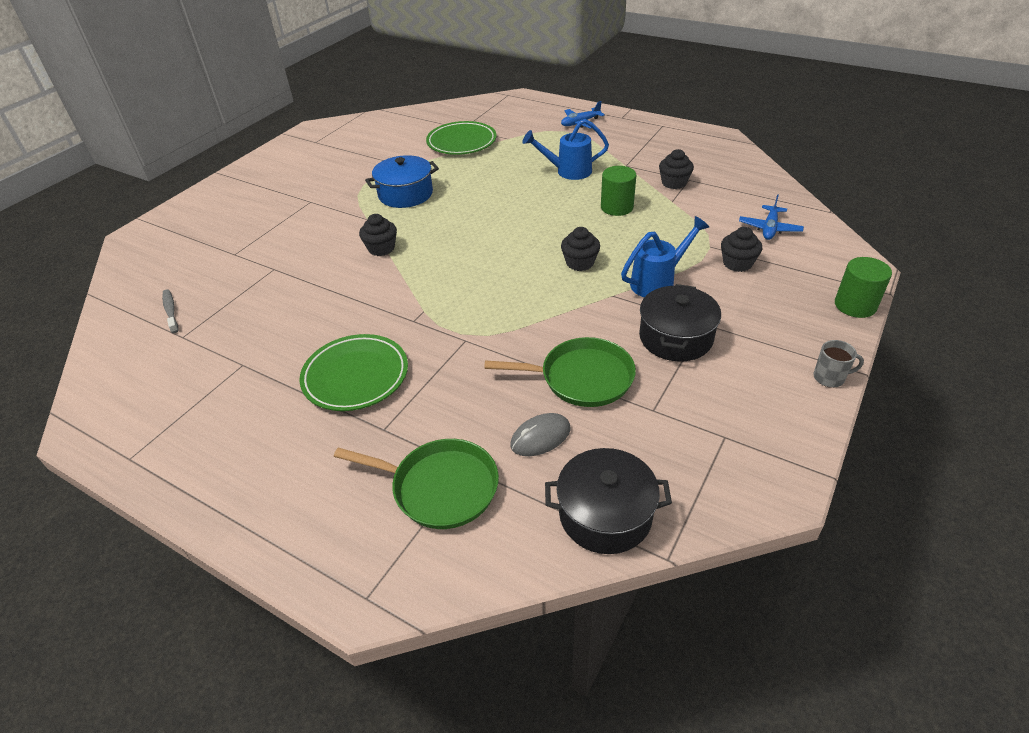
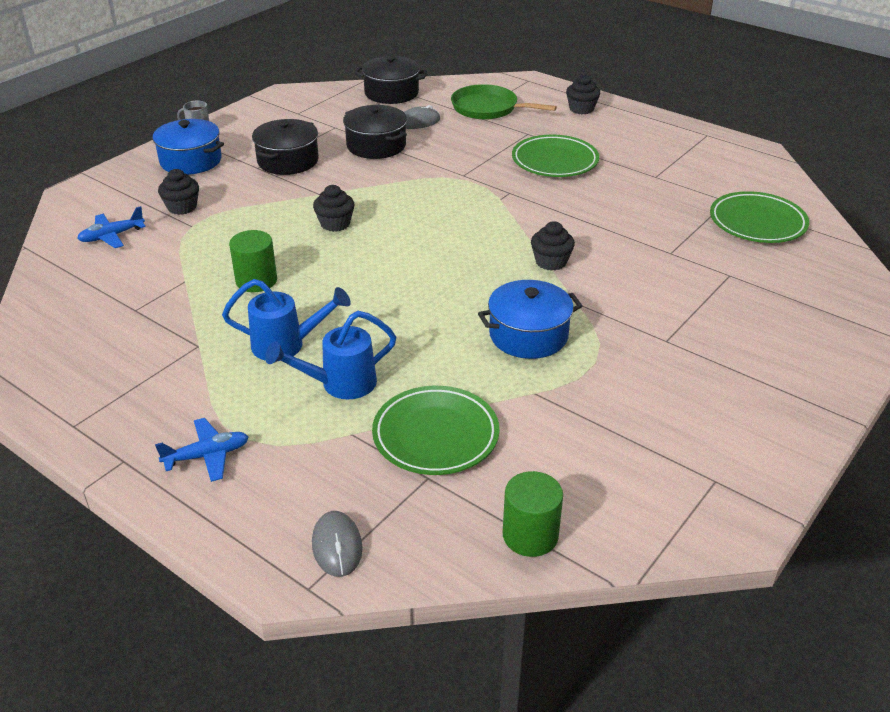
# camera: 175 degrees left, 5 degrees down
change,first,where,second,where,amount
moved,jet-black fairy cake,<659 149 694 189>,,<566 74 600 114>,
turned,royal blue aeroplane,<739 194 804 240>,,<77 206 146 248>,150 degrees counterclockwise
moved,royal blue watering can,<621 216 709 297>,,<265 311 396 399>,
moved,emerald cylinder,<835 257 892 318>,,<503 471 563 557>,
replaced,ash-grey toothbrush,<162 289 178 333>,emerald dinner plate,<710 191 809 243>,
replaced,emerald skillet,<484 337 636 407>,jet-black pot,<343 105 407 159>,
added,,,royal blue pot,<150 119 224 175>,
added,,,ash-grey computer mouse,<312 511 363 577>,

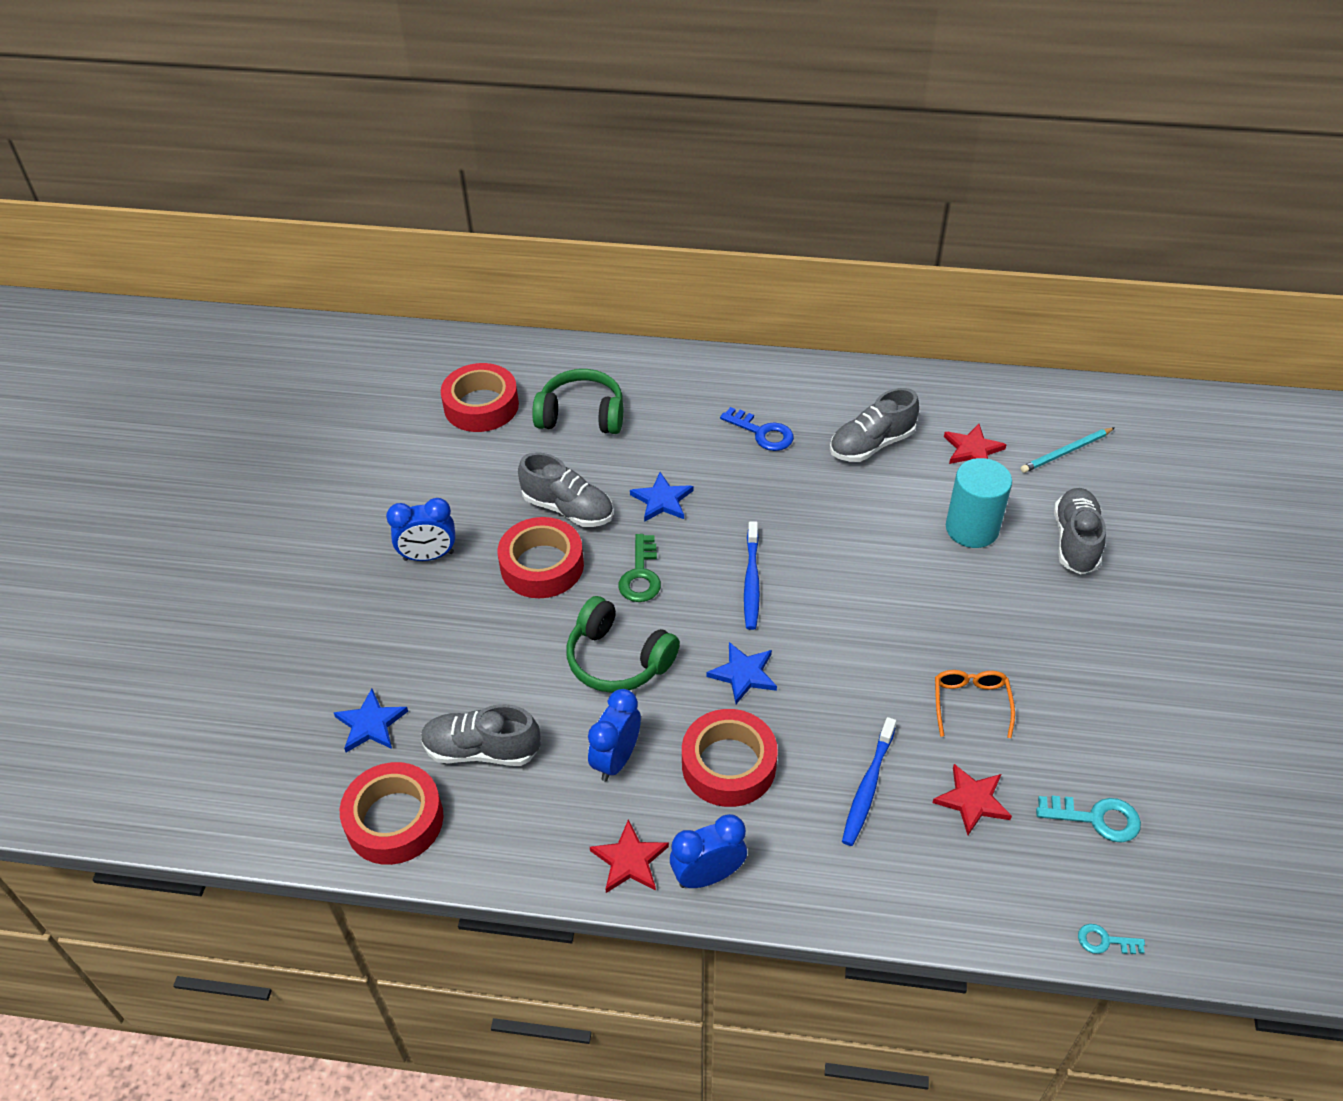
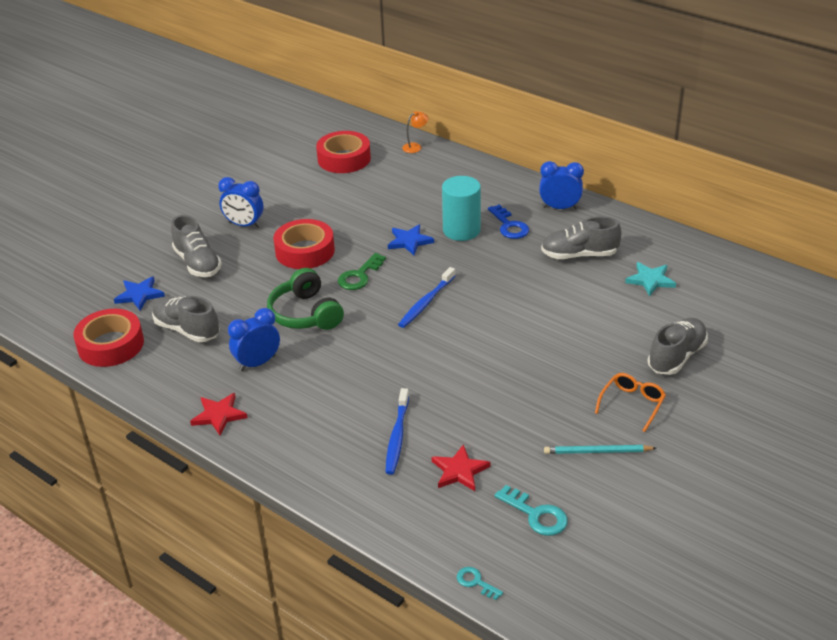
# camera: 30 degrees right, 10 degrees down
change,first,where,second,where,amount
removed,emerald headset,<532 369 623 434>,,,
recoloured,scarlet five-pointed star,<944 424 1007 464>,teal five-pointed star,<625 262 676 296>,
moved,teal pencil,<1021 427 1115 473>,,<544 445 656 454>,
moved,ash-grey sneaker,<518 452 613 527>,,<171 215 222 277>,
moved,teal cylinder,<946 458 1012 548>,,<442 176 481 241>,
removed,royal blue five-pointed star,<706 642 777 704>,,,
moved,orange eyeglasses,<935 670 1015 738>,,<595 373 666 432>,
removed,scarlet roll of tape,<682 709 778 807>,,,
turned,royal blue toothbrush,<842 717 896 846>,,<385 388 409 475>,45 degrees counterclockwise
moved,royal blue bedside clock,<670 814 747 888>,,<539 161 584 209>,
added,,,orange lamp,<402 111 428 153>,

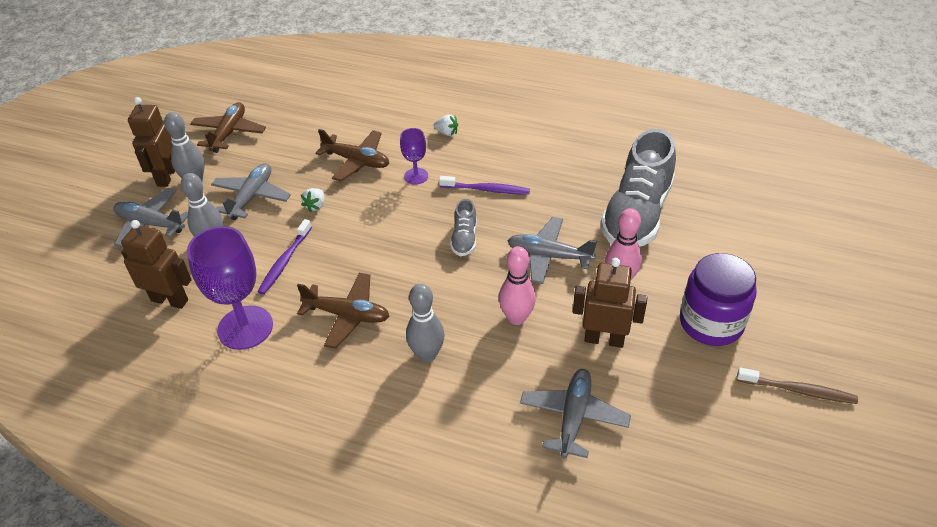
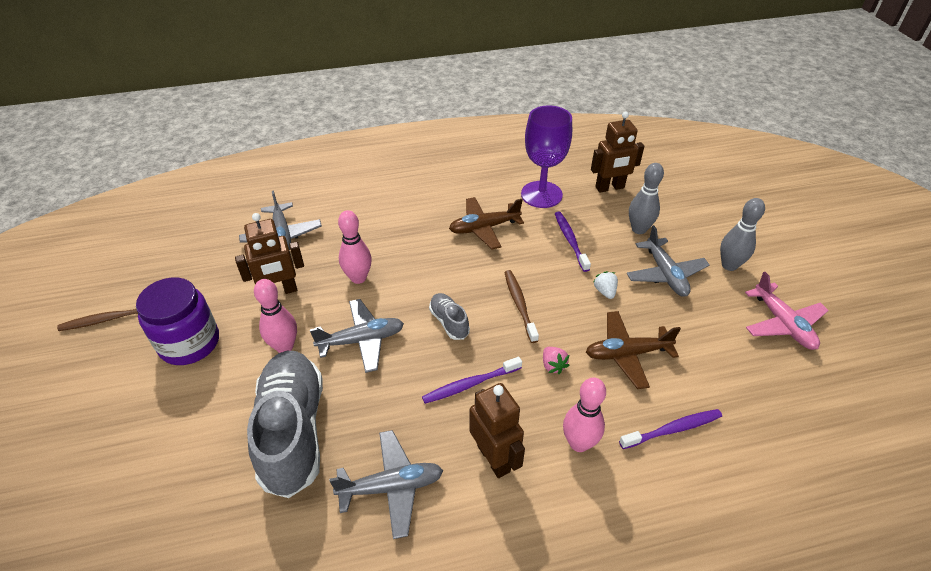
# camera: 145 degrees right, 0 degrees up
change,first,where,second,where,amount
moved,dark brown robot,<128 97 175 187>,,<469 383 525 478>,
recoloured,dark brown aeroplane,<190 102 266 153>,rosy aeroplane,<745 272 829 350>,
replaced,pure white strawberry,<434 114 458 136>,rosy bowling pin,<563 378 606 452>,
replaced,royal purple chalice,<400 128 428 184>,rosy strawberry,<543 347 569 374>,
moved,ash-grey aeroplane,<113 188 188 248>,,<329 430 443 539>,
removed,ash-grey bowling pin,<406 284 445 362>,,,
added,,,dark brown toothbrush,<504 270 539 343>,
added,,,royal purple toothbrush,<619 409 722 449>,

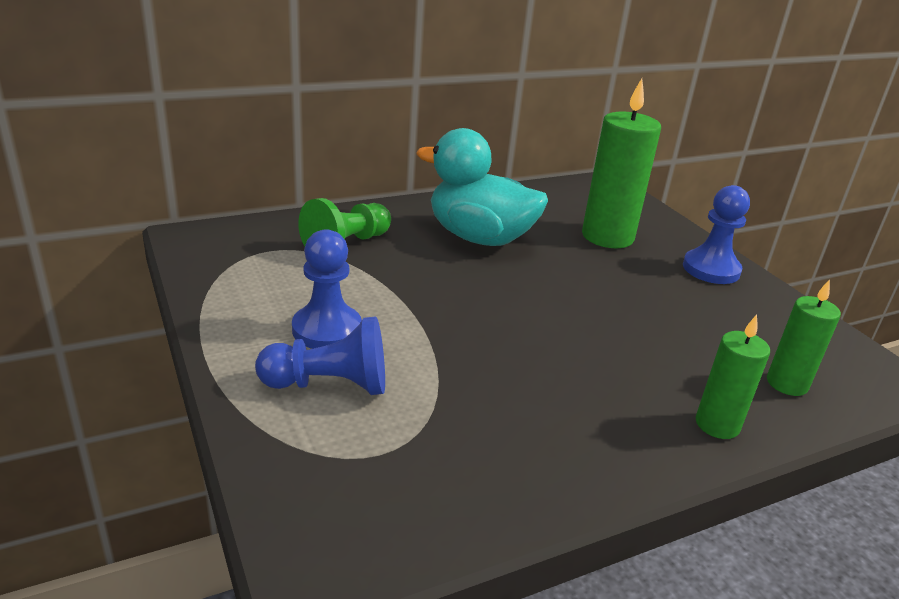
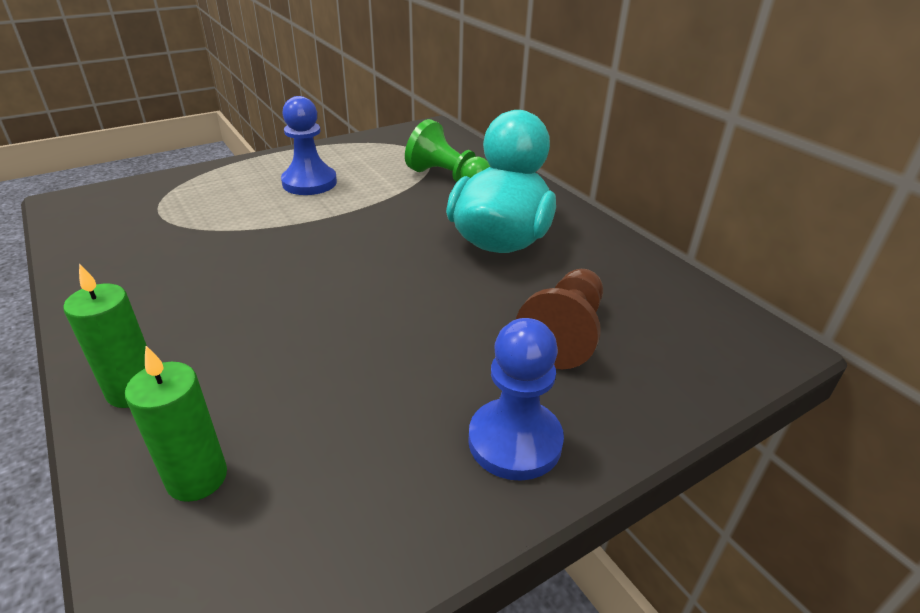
# camera: 85 degrees right, 5 degrees up
change,first,where,second,where,amount
replaced,emerald candle,<582 79 661 248>,dark brown chess pawn,<516 269 603 369>,
removed,royal blue chess pawn,<255 316 385 395>,,,

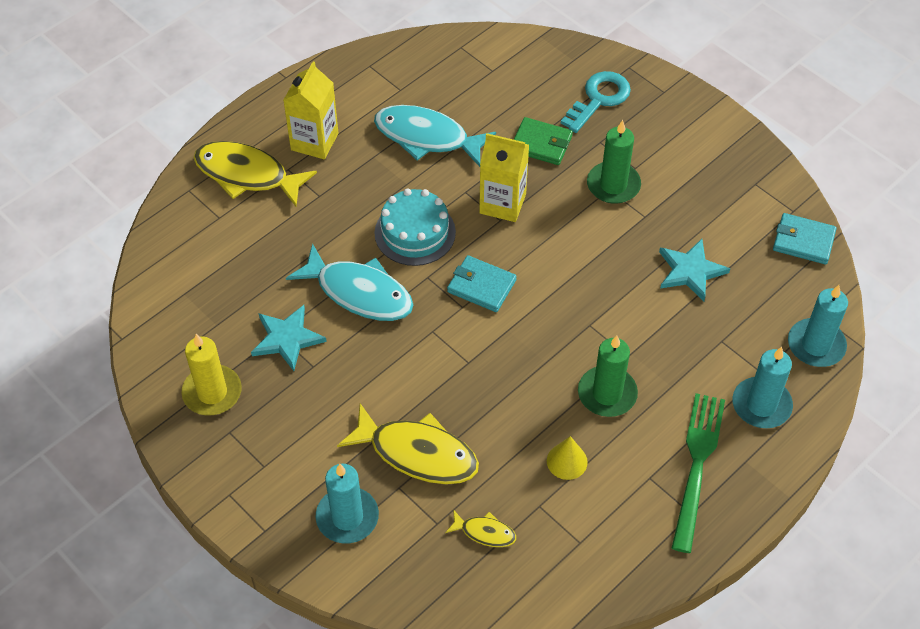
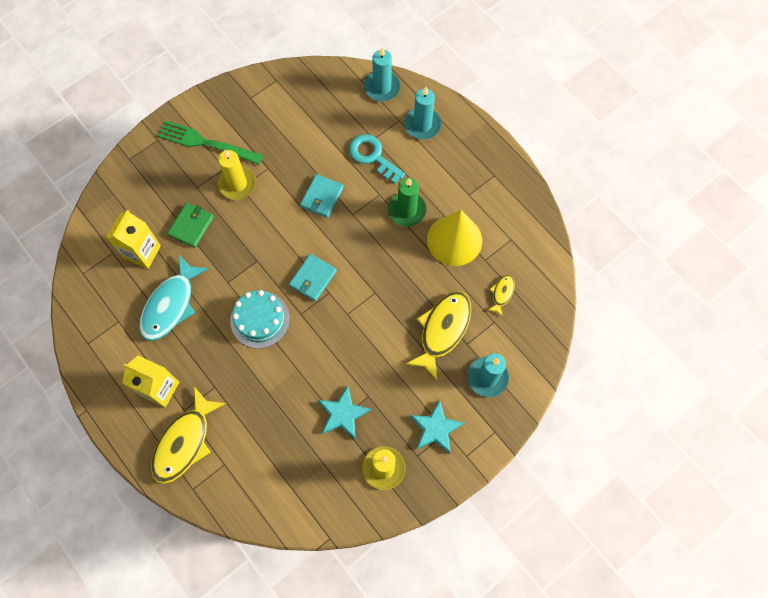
# camera: 85 degrees left, 15 degrees up
change,first,where,second,where,amount
moved,teal key,<561 71 631 133>,,<349 134 405 184>,
recoloured,emerald candle,<587 120 641 204>,bright yellow candle,<218 150 256 200>,
moved,bright yellow carton,<479 133 529 222>,,<106 210 161 269>,
moved,teal wallet,<773 213 837 264>,,<300 174 344 218>,
moved,teal five-pointed star,<659 239 730 301>,,<410 400 464 454>,
removed,teal fish figure,<286 243 413 321>,,,
moved,emerald dinner fork,<672 393 725 553>,,<158 120 263 165>,
resized,bright yellow solid cone,<547 436 588 480>,,<427 210 482 266>,x2.13

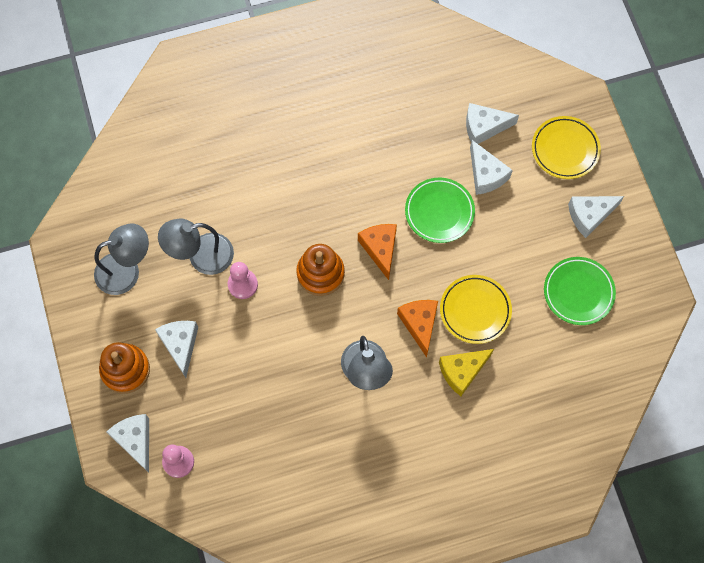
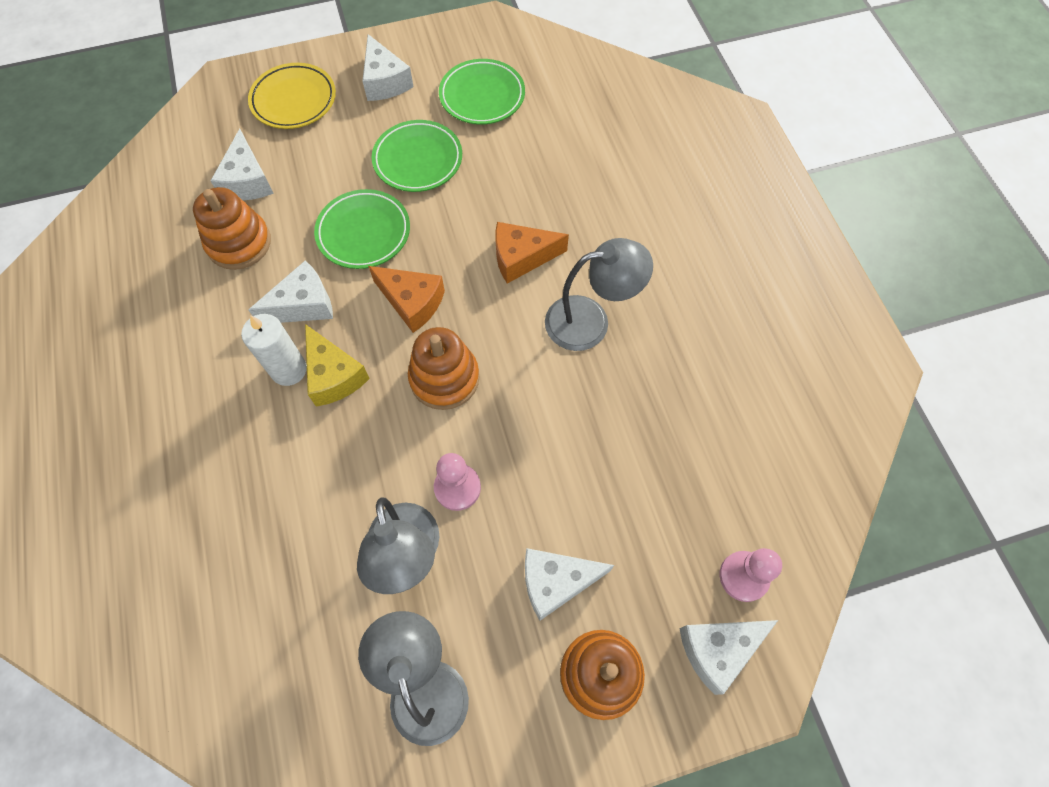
# camera: 90 degrees left, 5 degrees down
change,first,where,second,where,amount
moved,pure white piece of cheese,<470 140 513 195>,,<248 260 333 323>,
turned,orange piece of cheese,<358 224 397 280>,,<368 266 445 333>,135 degrees counterclockwise
removed,bright yellow dinner plate,<440 275 512 344>,,,
moved,bright yellow piece of cheese,<439 349 494 396>,,<305 324 370 407>,
added,,,emerald dinner plate,<372 120 462 192>,
added,,,orange ring stacker,<193 187 271 270>,
added,,,pure white candle,<241 314 307 386>,

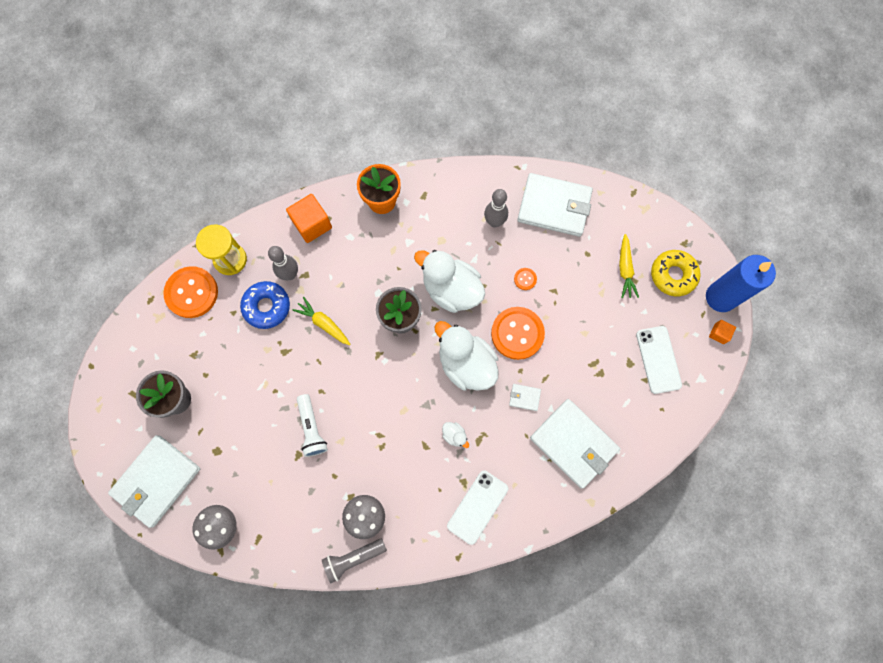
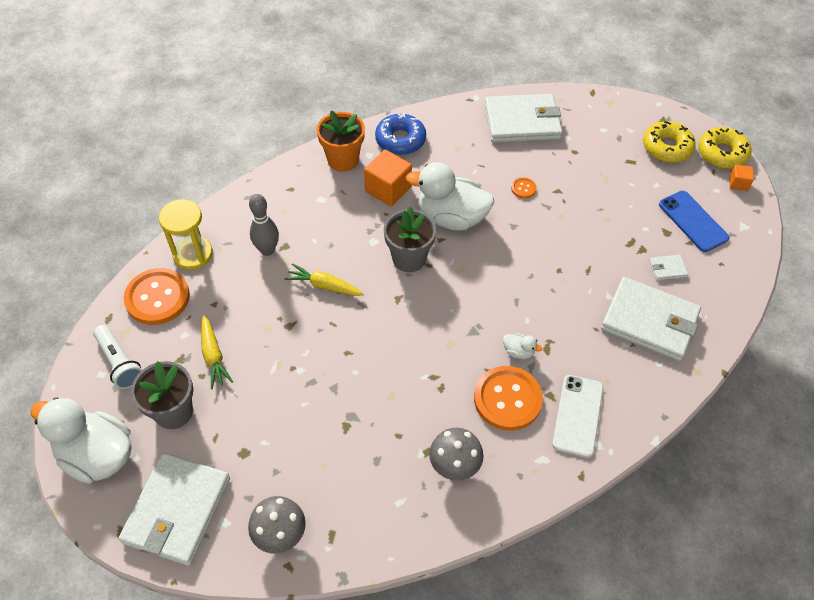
# camera: 20 degrees left, 20 degrees down
change,first,where,second,where,amount
removed,ash-grey bowling pin,<484 189 508 228>,,,
moved,orange cube,<286 194 332 243>,,<364 149 412 206>,
moved,bright yellow carrot,<619 234 639 298>,,<201 315 233 389>,
replaced,royal blue candle,<706 255 776 312>,bright yellow donut,<698 127 752 169>,
moved,royal blue donut,<240 281 290 329>,,<375 113 426 155>,
moved,orange shirt button,<491 307 545 360>,,<474 366 543 431>,
moved,pure white rubber duck,<434 321 499 391>,,<30 397 132 484>,
recoloured,pure white mobile phone,<636 326 682 394>,royal blue mobile phone,<659 191 729 252>,
moved,pure white wallet,<509 384 541 411>,,<649 255 688 280>,
moved,pure white pocket torch,<297 394 328 457>,,<93 325 142 389>,
removed,ash-grey pocket torch,<322 539 387 583>,,,

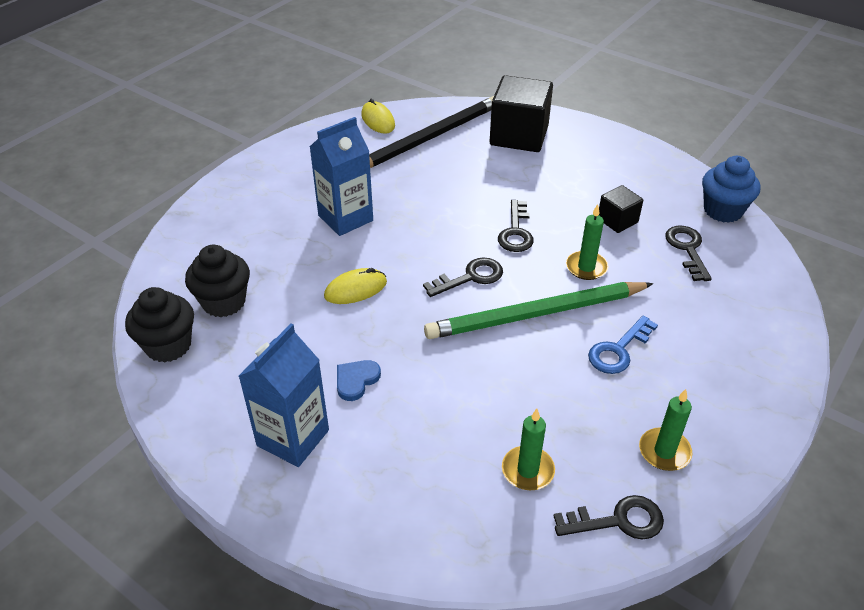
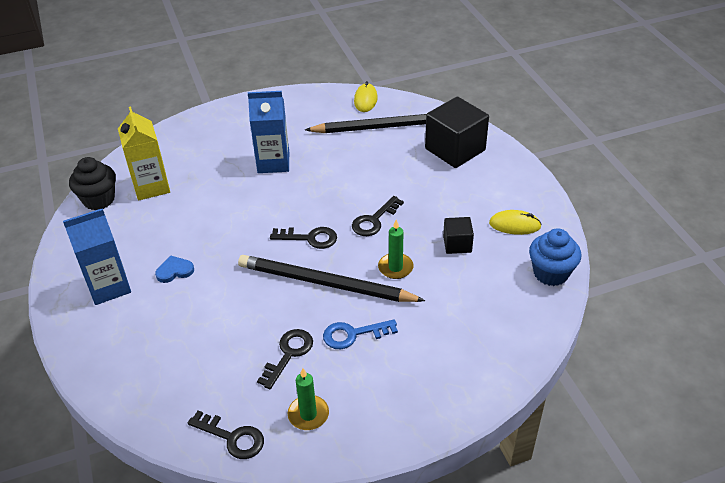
# camera: 35 degrees right, 0 degrees up
change,first,where,second,where,amount
moved,jet-black key,<665 226 712 281>,,<257 329 313 389>,
replaced,jet-black fairy cake,<185 245 250 317>,bright yellow carton,<118 106 170 200>,
moved,bright yellow computer mouse,<324 268 387 304>,,<489 210 542 235>,
recoloured,emerald pencil,<424 282 653 339>,jet-black pencil,<238 255 425 302>,
removed,emerald candle,<502 409 555 490>,,,

